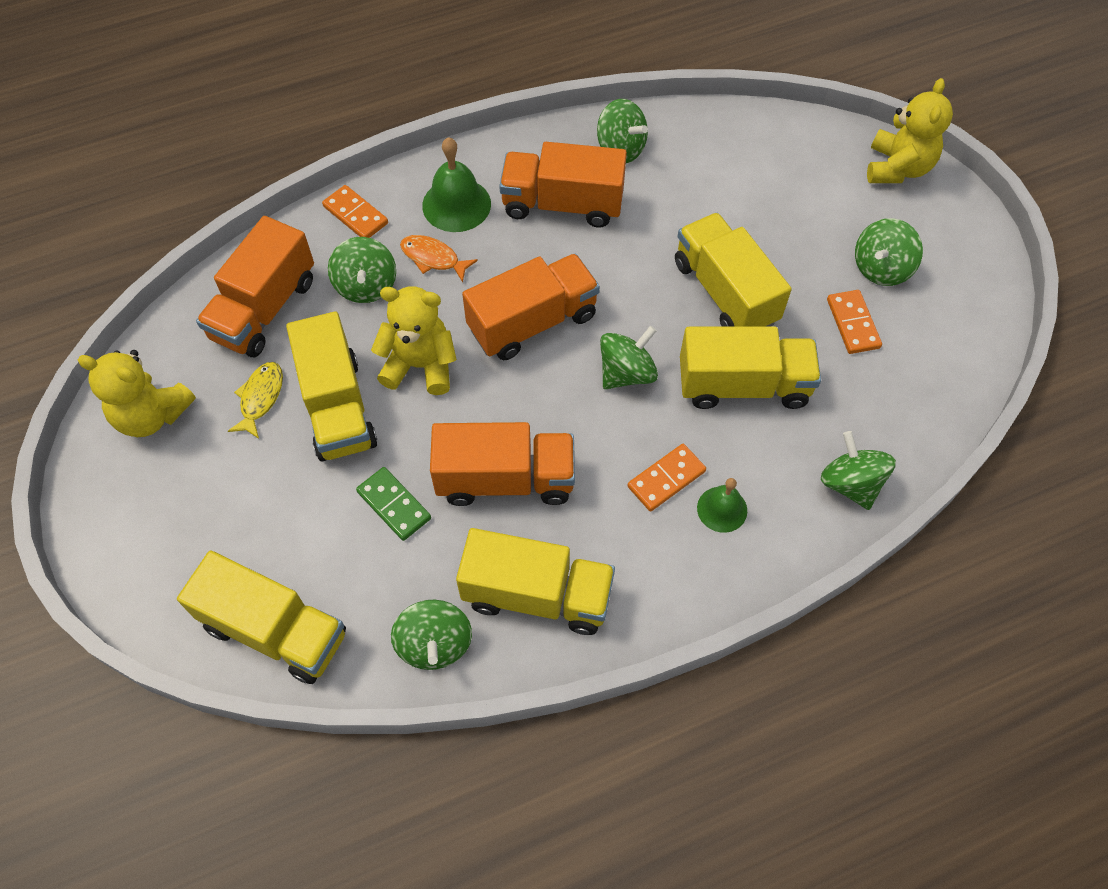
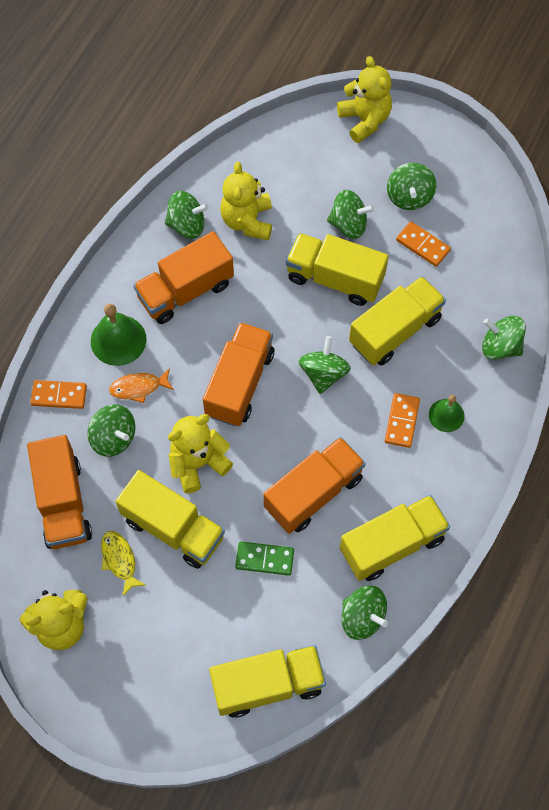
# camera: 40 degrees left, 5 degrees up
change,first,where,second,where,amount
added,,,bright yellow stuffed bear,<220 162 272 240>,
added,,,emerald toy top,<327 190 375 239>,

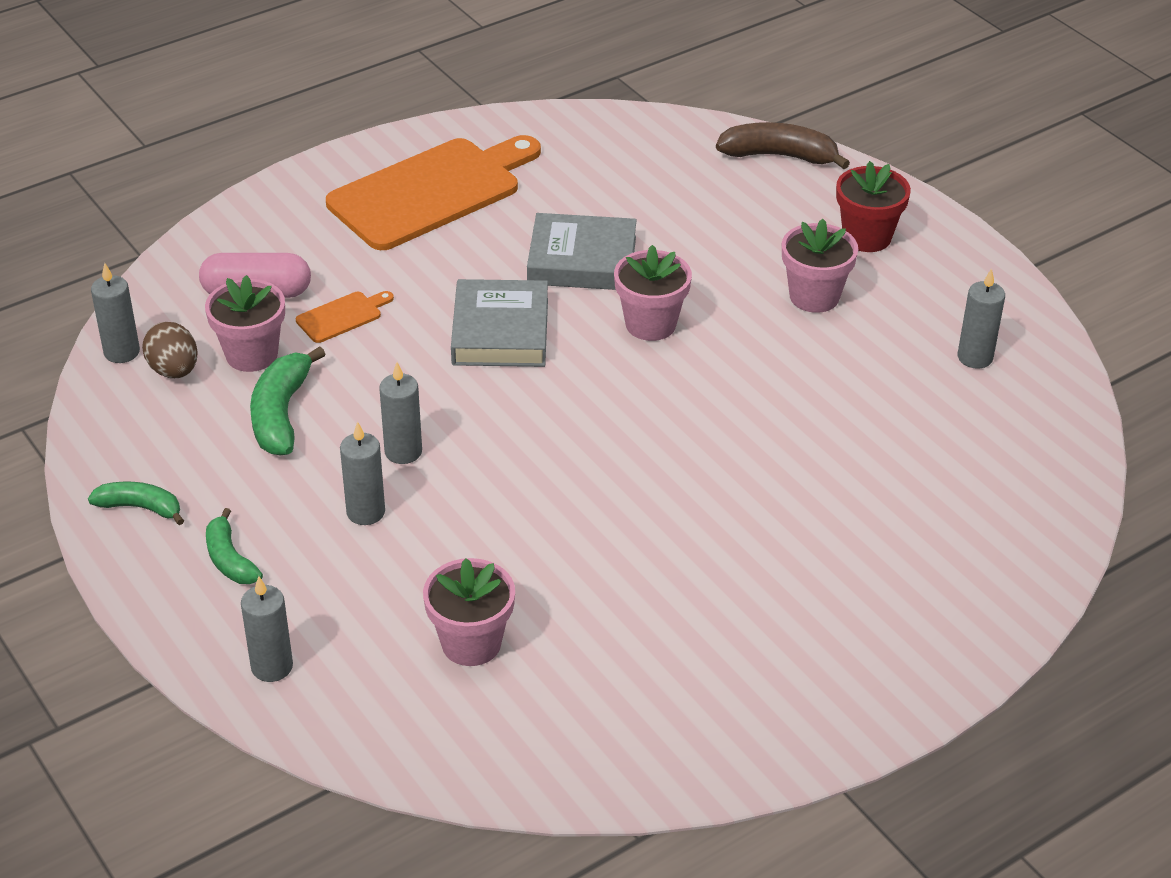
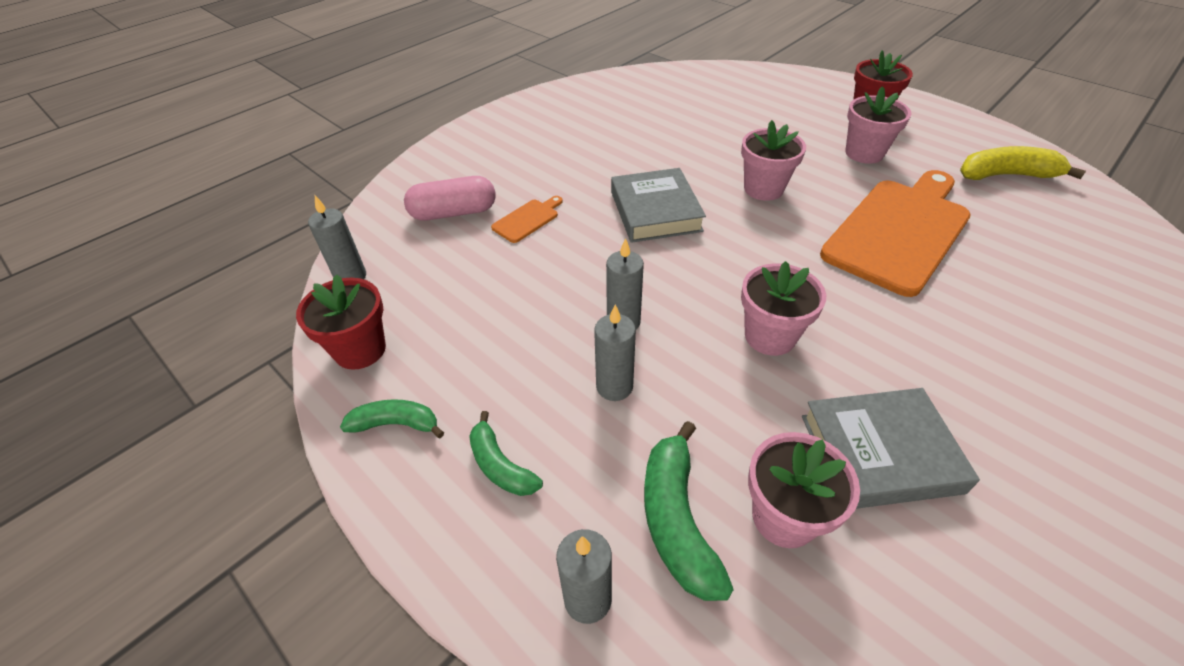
# camera: 10 degrees left, 5 degrees up
change,first,where,second,where,amount
removed,dark brown banana,<716 122 850 169>,,,
moved,orange cutting board,<326 135 541 250>,,<820 170 971 297>,
moved,ash-grey book,<527 213 637 290>,,<802 388 980 509>,
replaced,ash-grey candle,<958 268 1005 369>,bright yellow banana,<960 146 1086 180>,
moved,rosy potted plant,<205 275 285 372>,,<741 261 826 356>,
removed,dark brown egg,<142 322 198 378>,,,
moved,emerald banana,<250 346 325 455>,,<644 421 734 601>,
added,,,scarlet potted plant,<296 274 386 370>,

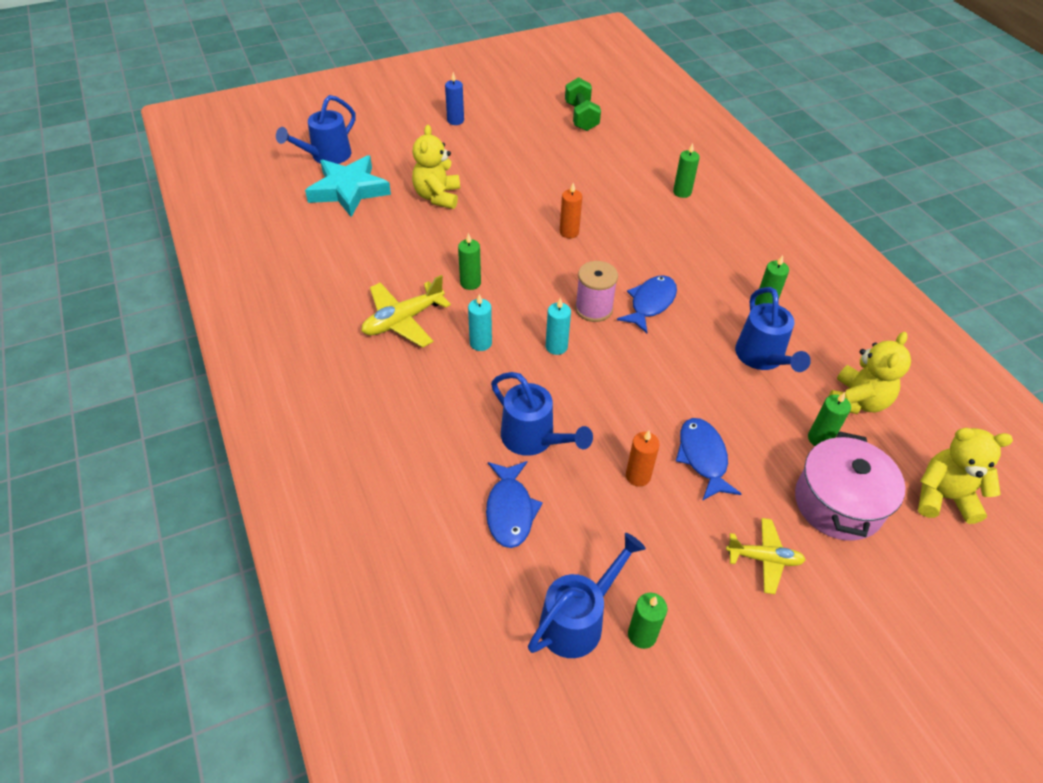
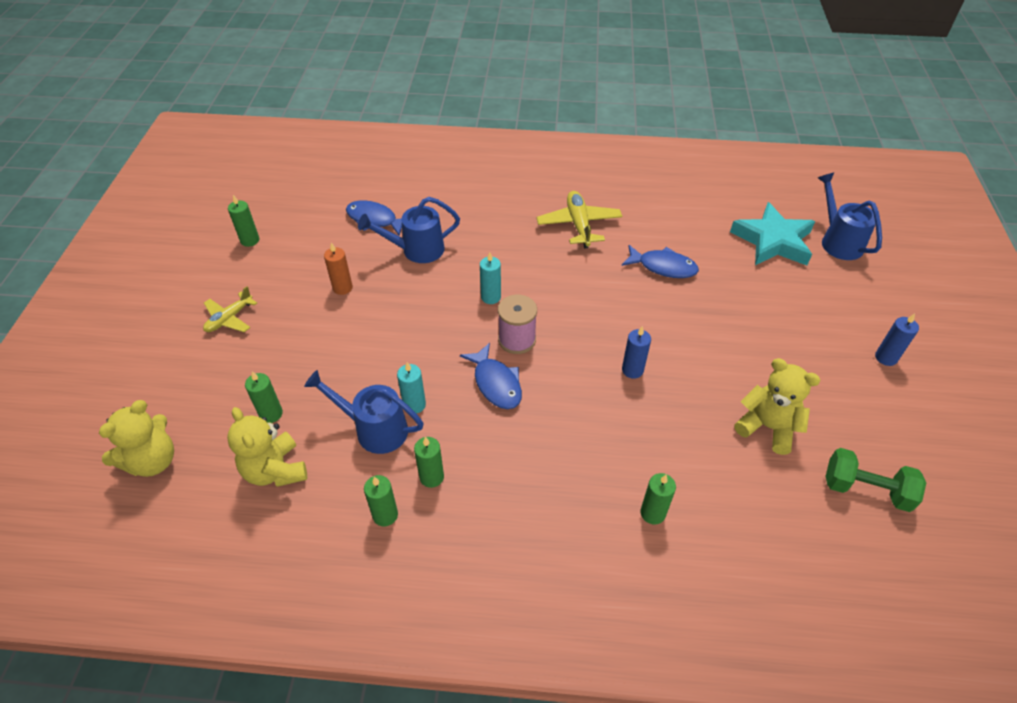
# camera: 120 degrees right, 0 degrees up
change,first,where,second,where,amount
moved,bright yellow stuffed bear,<412 125 460 209>,,<734 358 820 455>,
recoloured,orange candle,<560 183 582 238>,royal blue candle,<622 326 651 379>,
moved,emerald candle,<458 233 481 290>,,<364 475 398 526>,
moved,teal candle,<468 294 492 351>,,<397 362 426 414>,
moved,royal blue fish figure,<676 418 741 501>,,<622 245 699 278>,
removed,rosy pot,<795 431 905 541>,,,
removed,royal blue watering can,<528 533 646 658>,,,

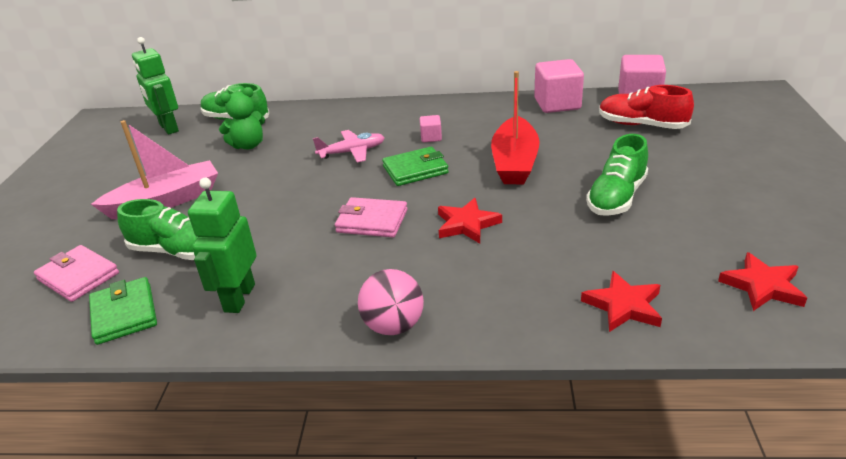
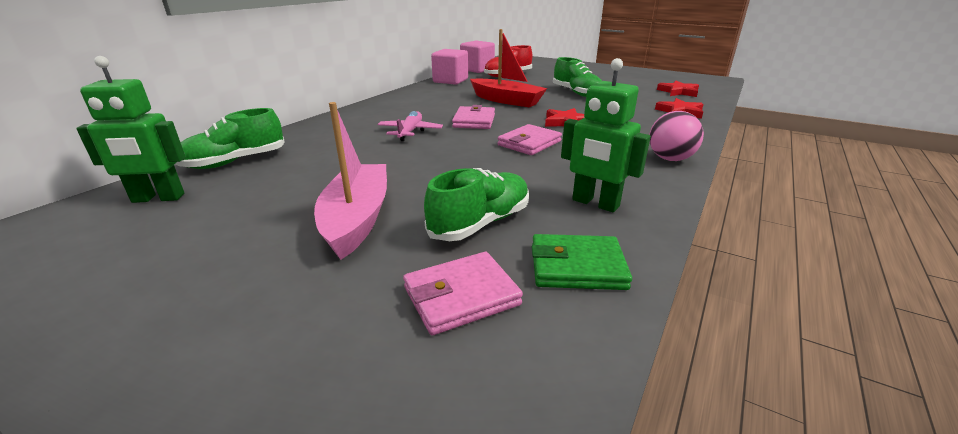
# camera: 65 degrees left, 5 degrees down
change,first,where,second,where,amount
removed,emerald stuffed bear,<219 87 265 150>,,,
removed,rosy cube,<420 115 442 142>,,,
recoloured,emerald wallet,<382 147 449 186>,rosy wallet,<452 105 495 129>,

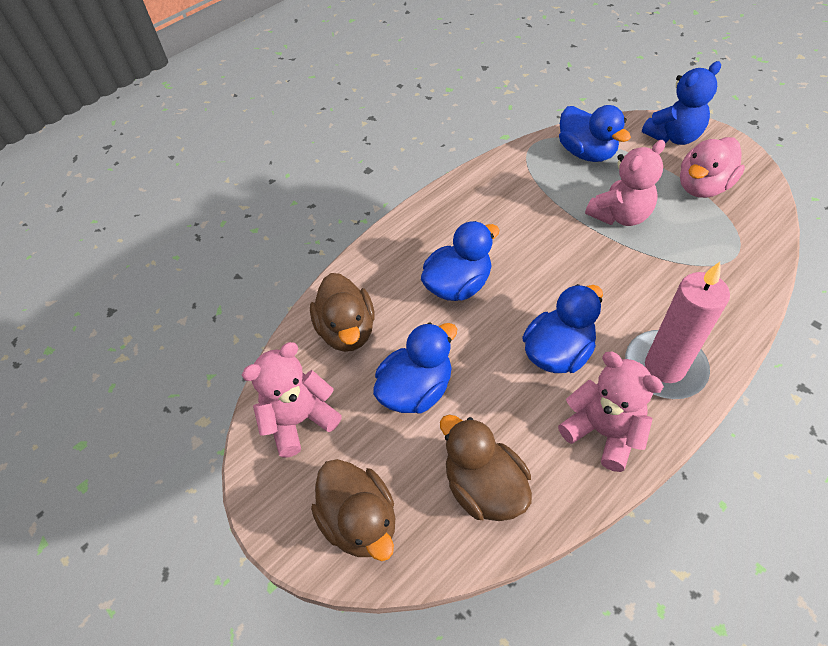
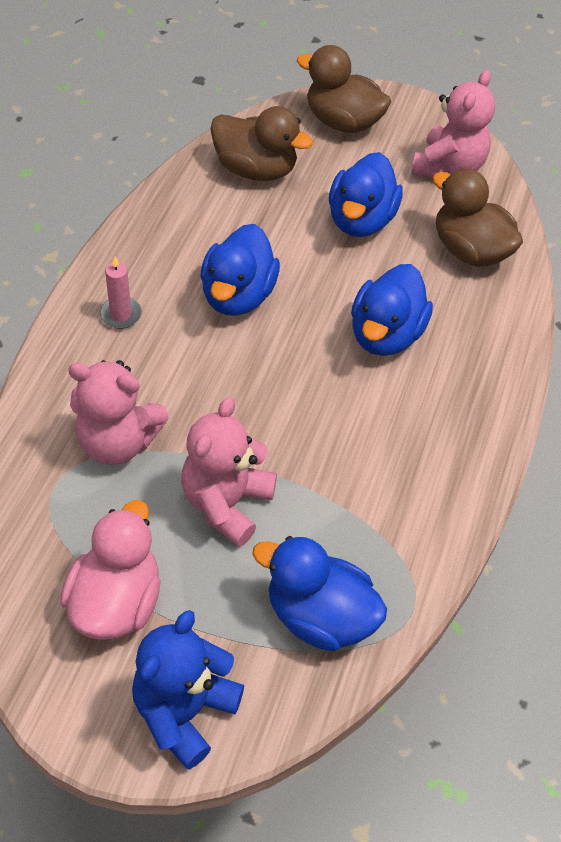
# camera: 145 degrees right, 0 degrees up
change,first,where,second,where,amount
resized,rosy candle,<625 262 730 399>,,<99 257 142 329>,x0.46
moved,rosy stuffed bear,<558 352 664 472>,,<68 360 168 465>,

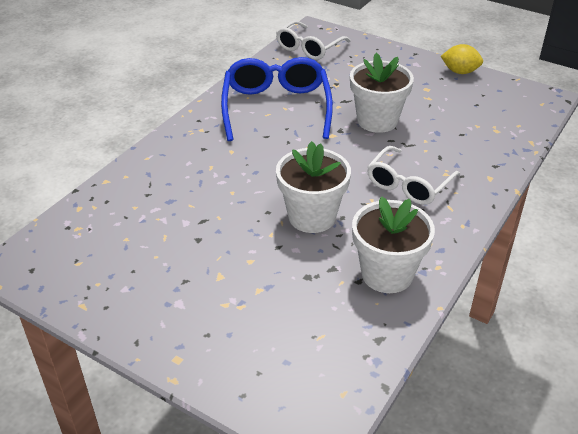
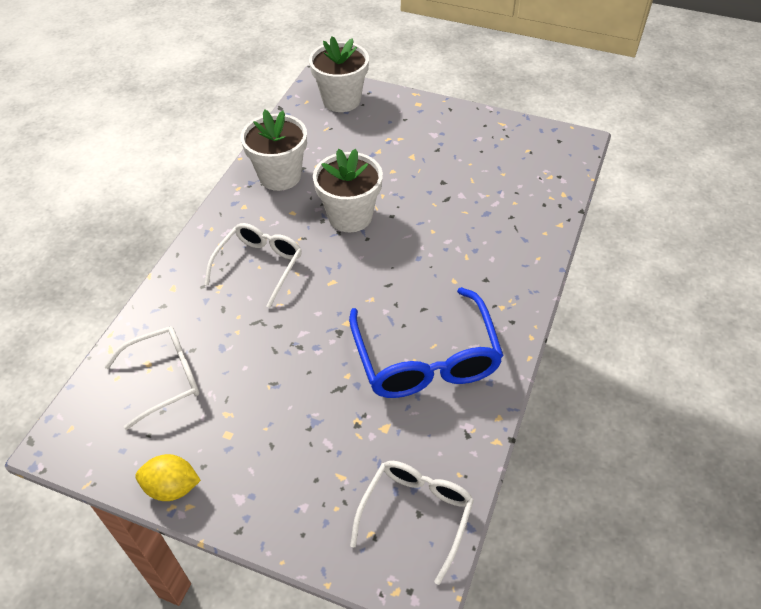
# camera: 170 degrees right, 10 degrees up
change,first,where,second,where,amount
moved,pure white potted plant,<350 53 414 133>,,<309 36 369 112>,
added,,,pure white eyeglasses,<104 326 199 430>,

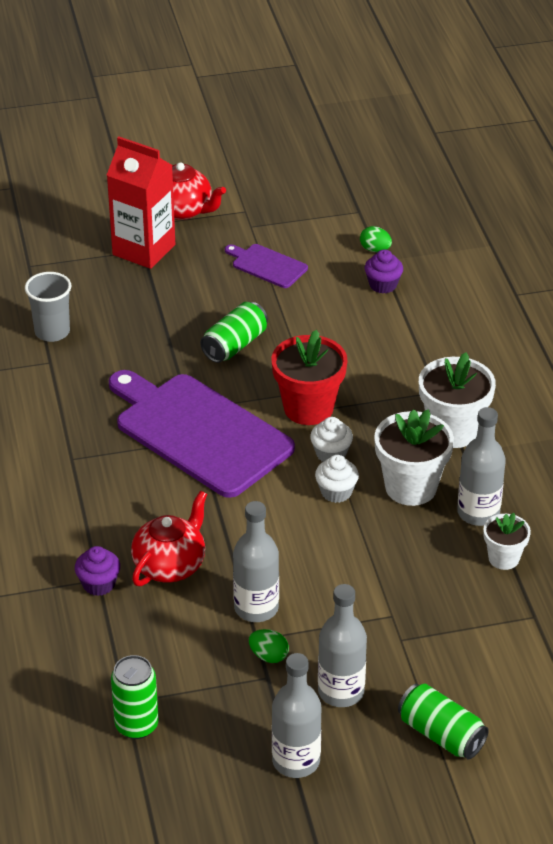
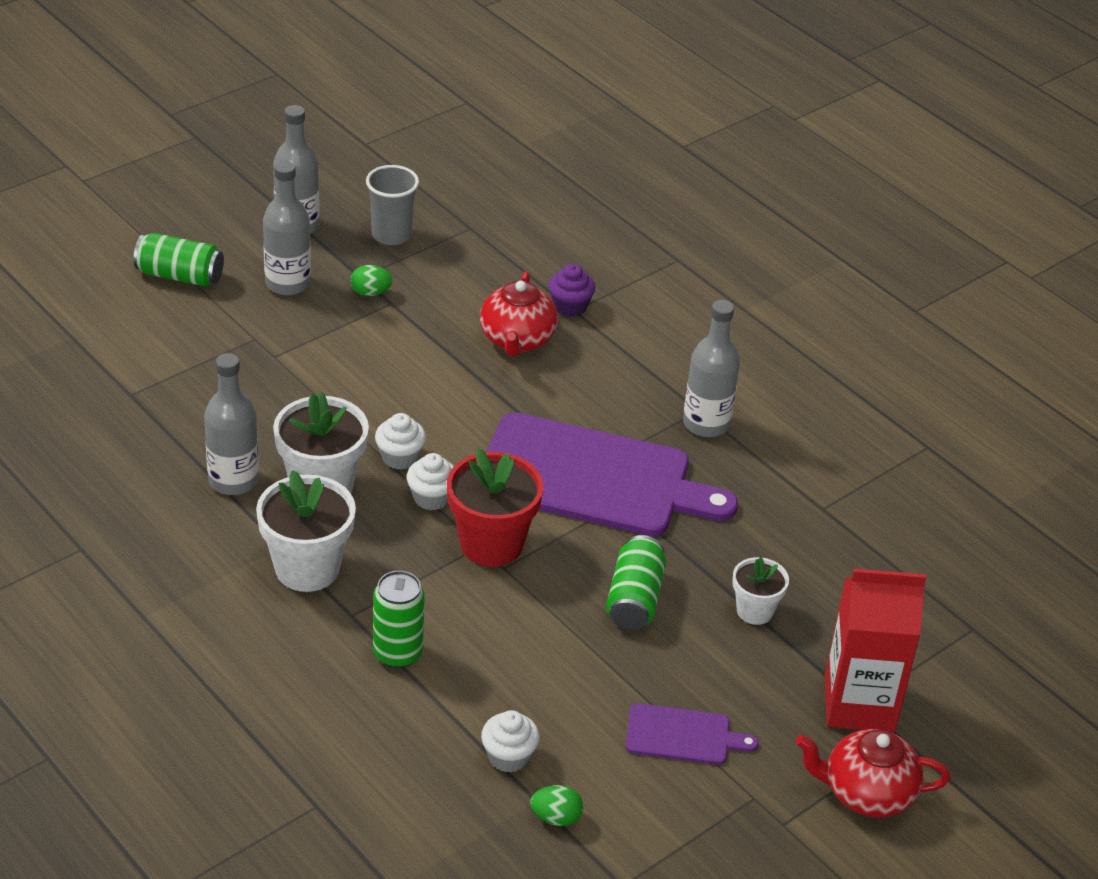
# camera: 150 degrees right, 0 degrees up
change,first,where,second,where,amount
recoloured,royal purple fairy cake,<365 249 403 294>,pure white fairy cake,<481 710 540 773>,
moved,ash-grey tumbler,<25 272 71 342>,,<366 165 419 245>,
moved,ash-grey flask,<233 501 279 622>,,<683 300 740 437>,
moved,pure white potted plant,<483 513 531 570>,,<732 557 789 625>,
moved,emerald soda can,<111 655 159 739>,,<373 571 425 668>,

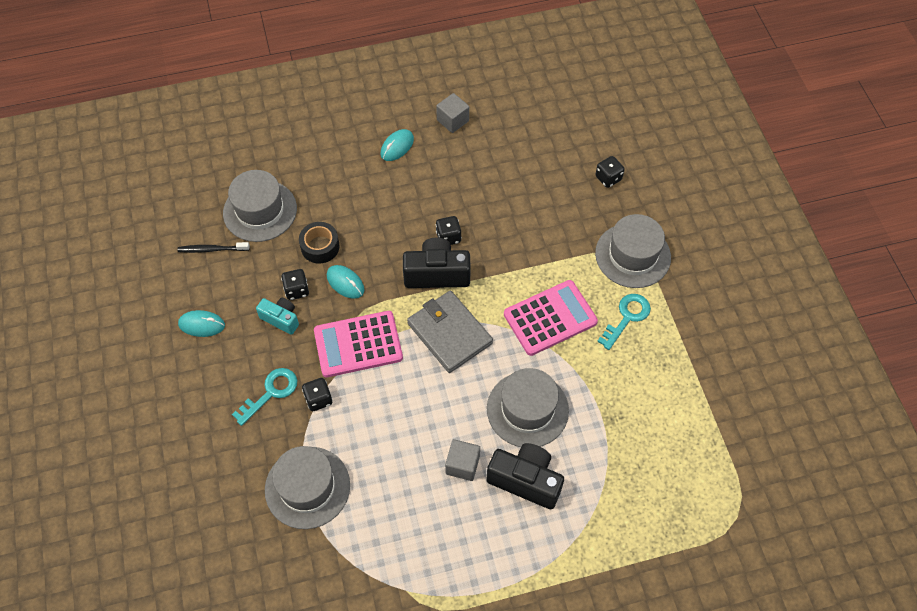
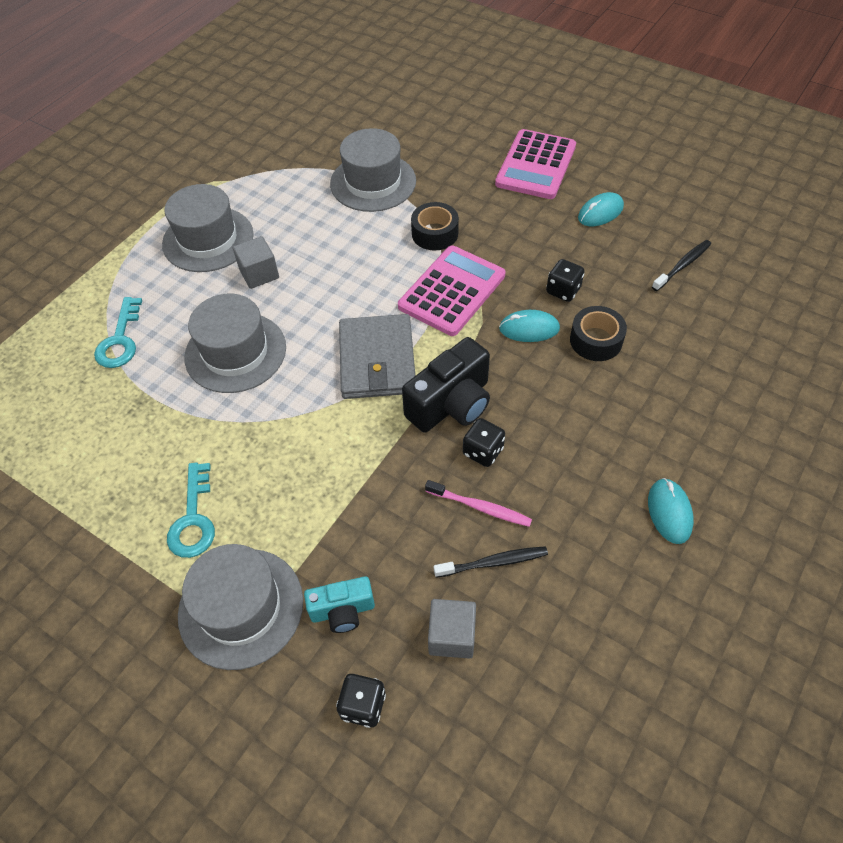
# camera: 140 degrees right, 5 degrees down
change,first,where,second,where,amount
moved,ash-grey cube,<436 93 469 133>,,<428 599 476 659>,
moved,ash-grey hat,<223 170 297 242>,,<162 184 254 272>,
moved,rosy calculator,<504 280 598 356>,,<495 129 576 199>,
turned,ash-grey wallet,<407 291 493 373>,,<339 314 415 399>,75 degrees clockwise
moved,teal photo camera,<256 298 299 335>,,<304 576 375 633>,
moved,teal key,<232 368 298 426>,,<94 297 142 368>,
replaced,jet-black die,<302 378 333 411>,jet-black roll of tape,<411 202 459 250>,
removed,jet-black photo camera,<486 443 564 509>,,,
added,,,rosy toothbrush,<425 480 532 527>,
added,,,jet-black toothbrush,<434 546 548 578>,

